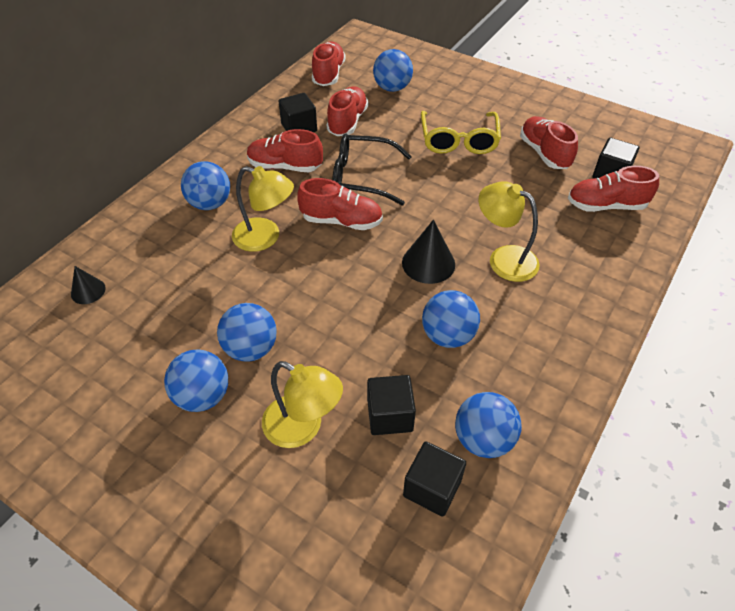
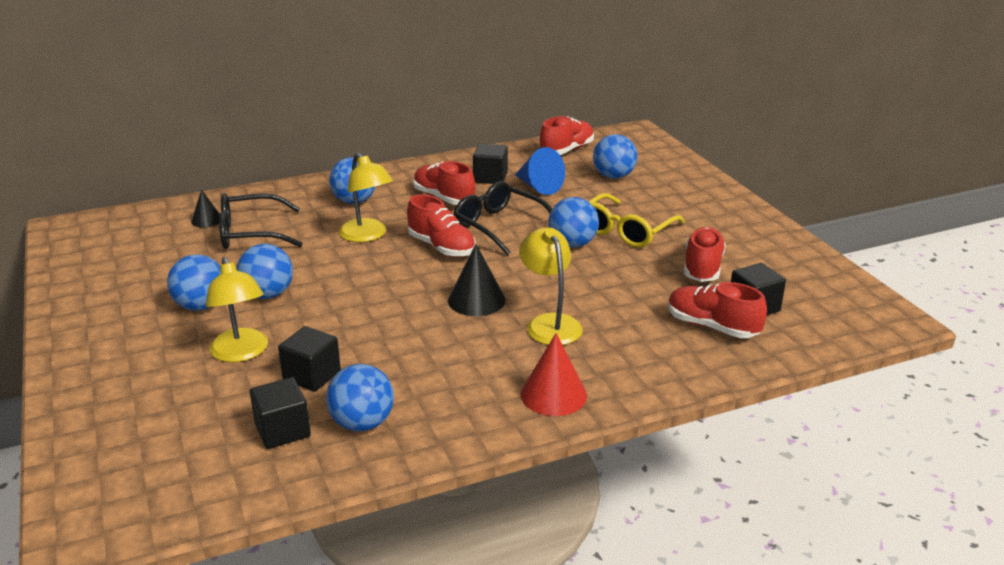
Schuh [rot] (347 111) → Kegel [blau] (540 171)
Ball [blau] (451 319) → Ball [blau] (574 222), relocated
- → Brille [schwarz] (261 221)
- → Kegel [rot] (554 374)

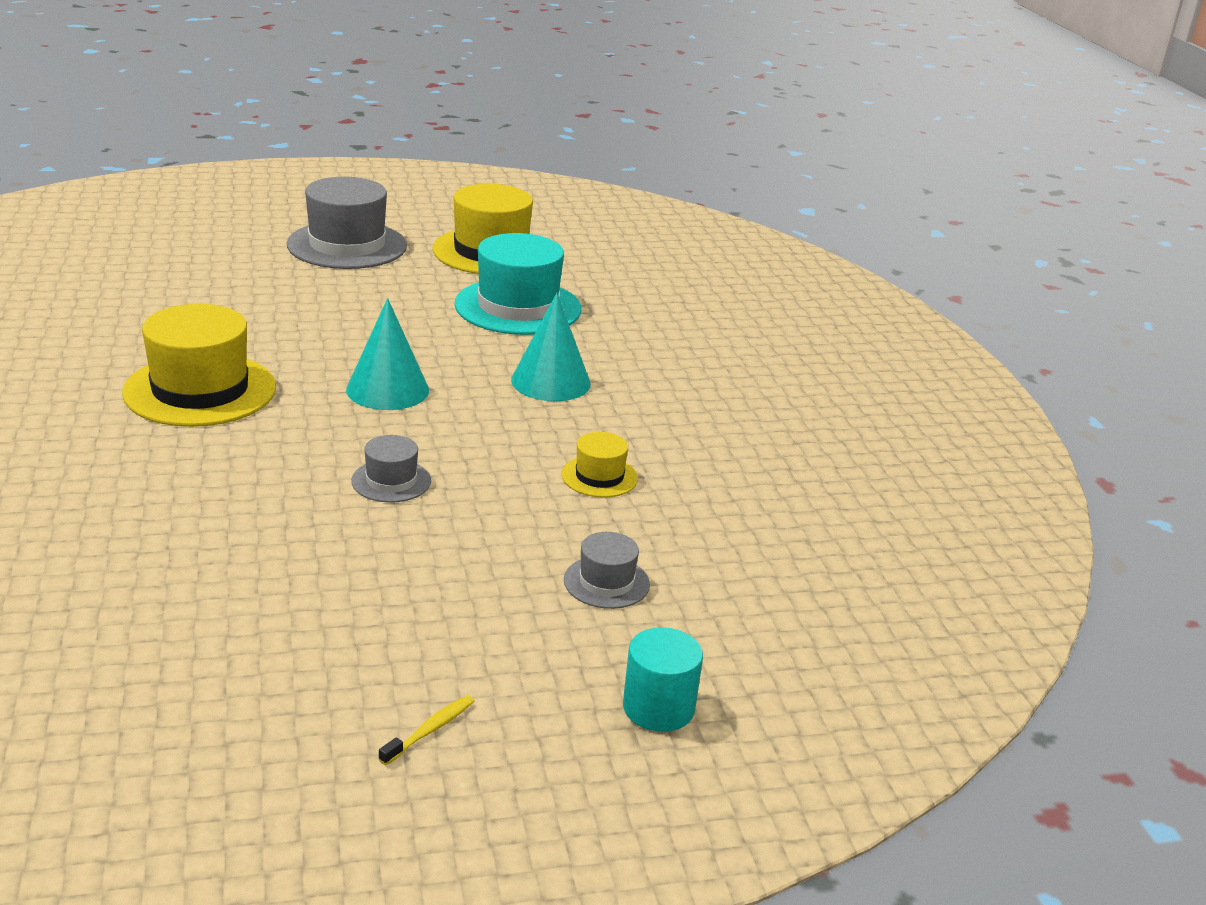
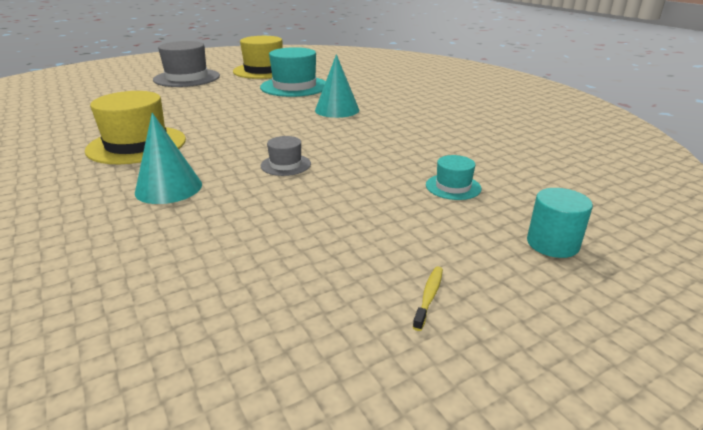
Kegel [türkis] (387 354) → Kegel [türkis] (168 158), relocated
Hut [gelb] (600 465) → -
Hut [grau] (607 570) → Hut [türkis] (453 177)

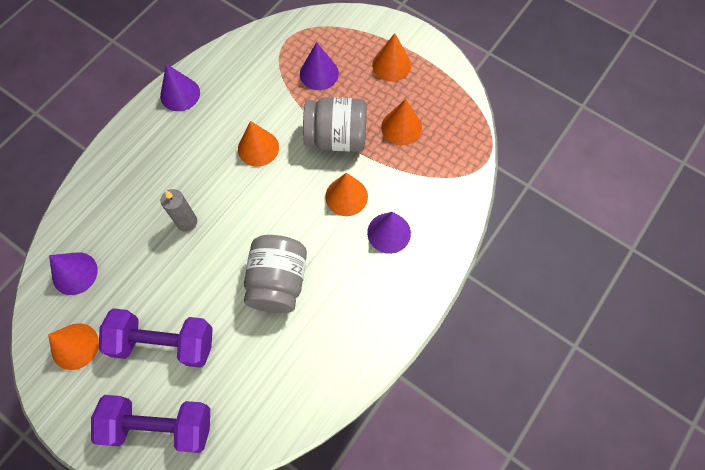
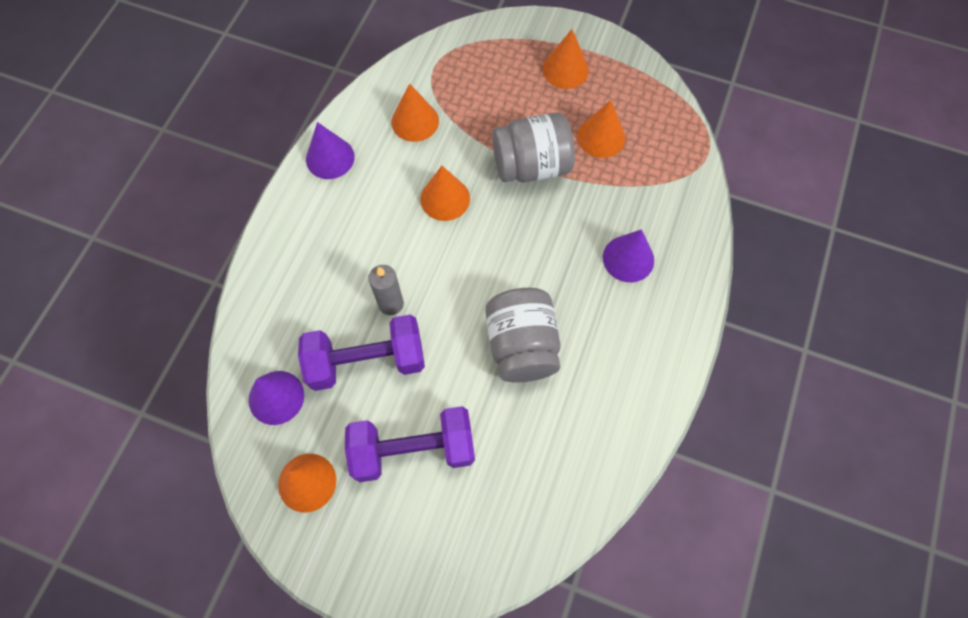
Hantel [lila] (150 424) → Hantel [lila] (361 353), relocated
Kegel [lila] (319 66) → -
Kegel [orange] (346 194) → Kegel [orange] (415 112), relocated

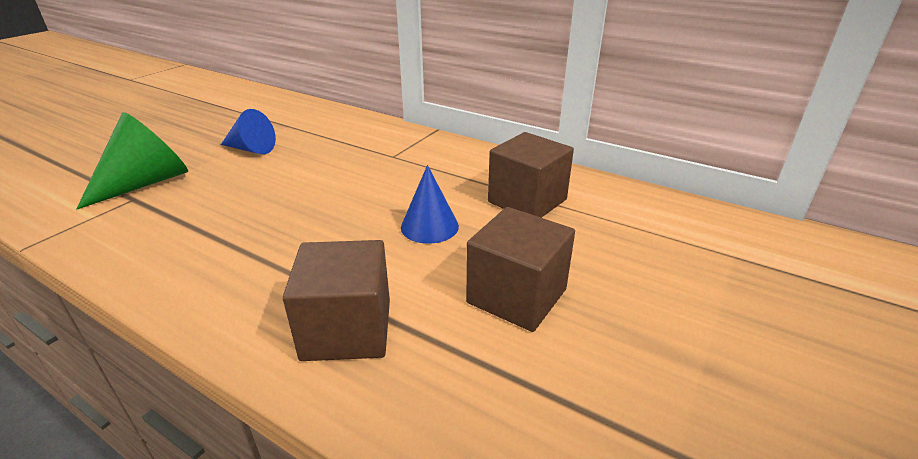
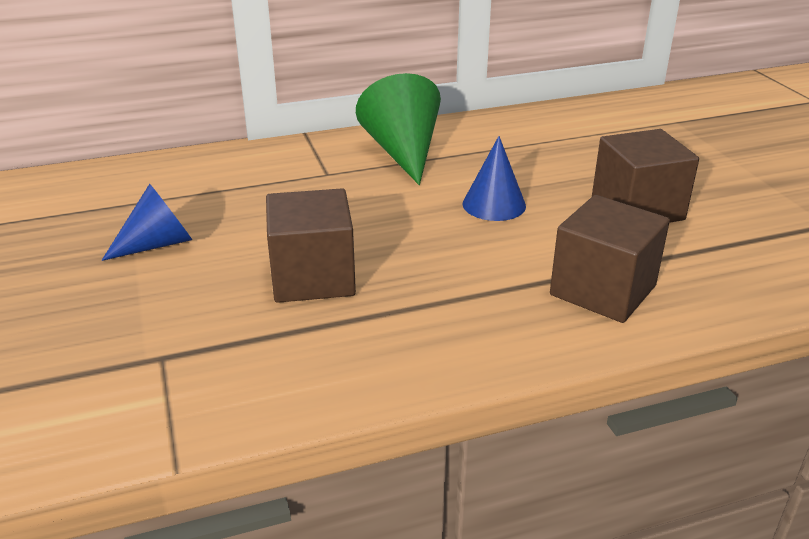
Kegel [grün] (132 160) → Kegel [grün] (398 129), relocated
Kubus [braun] (531 175) → Kubus [braun] (311 245), relocated

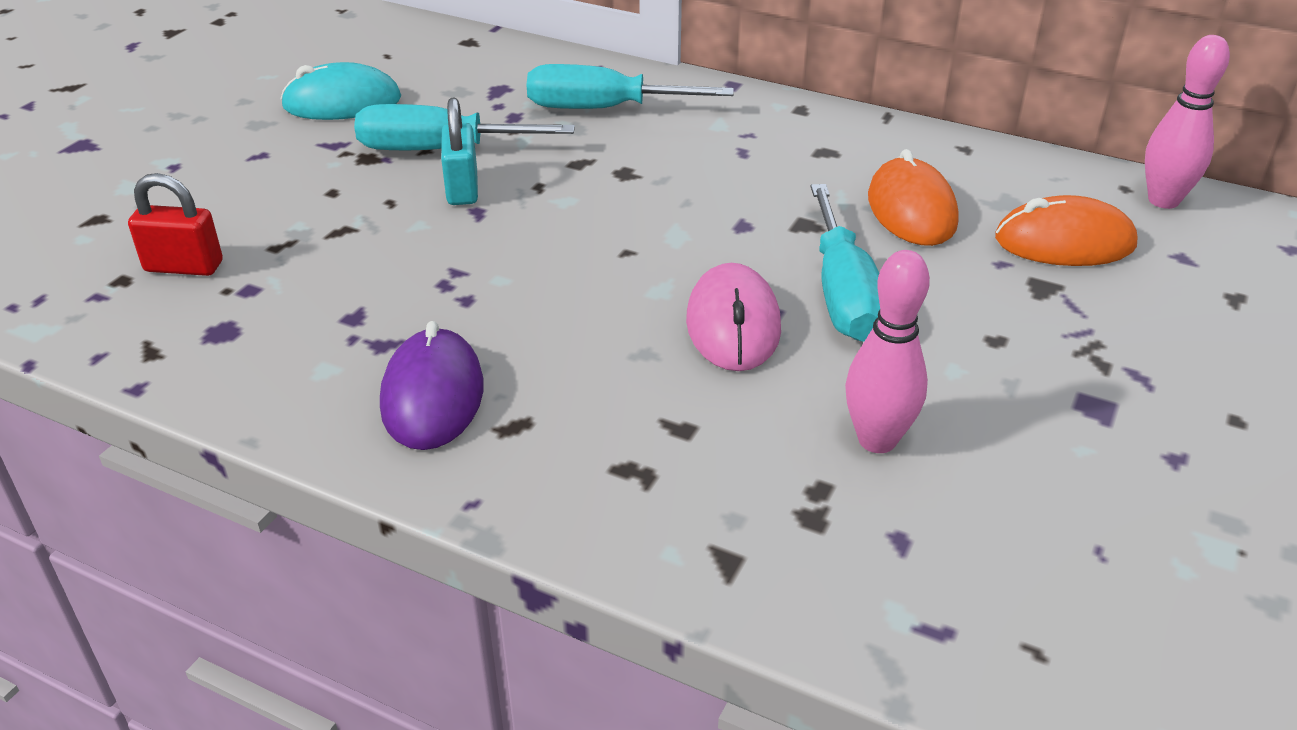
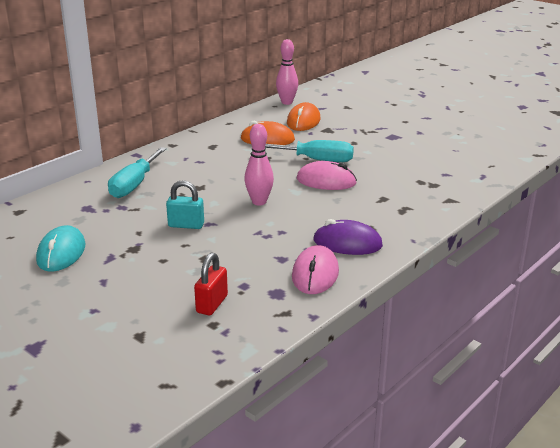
Schraubenzieher [türkis] (464 127) → -
Bowlingkegel [rosa] (887 351) → Bowlingkegel [rosa] (259 165), relocated
- → Computermaus [rosa] (315 269)

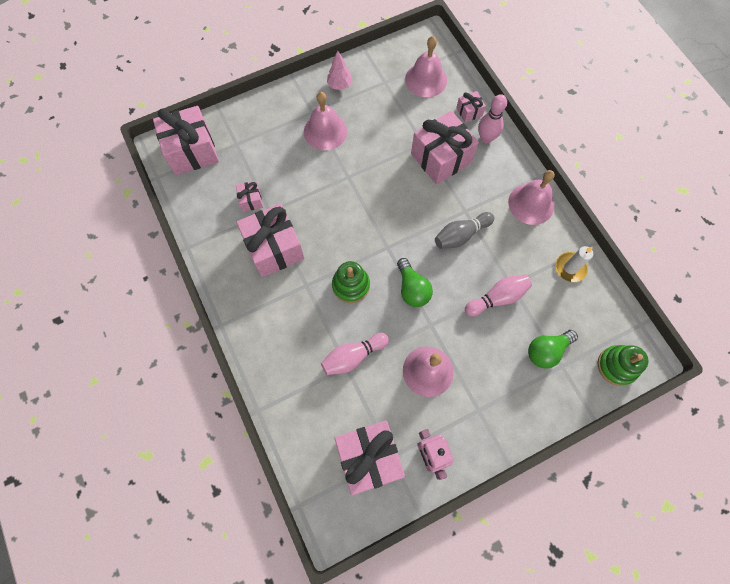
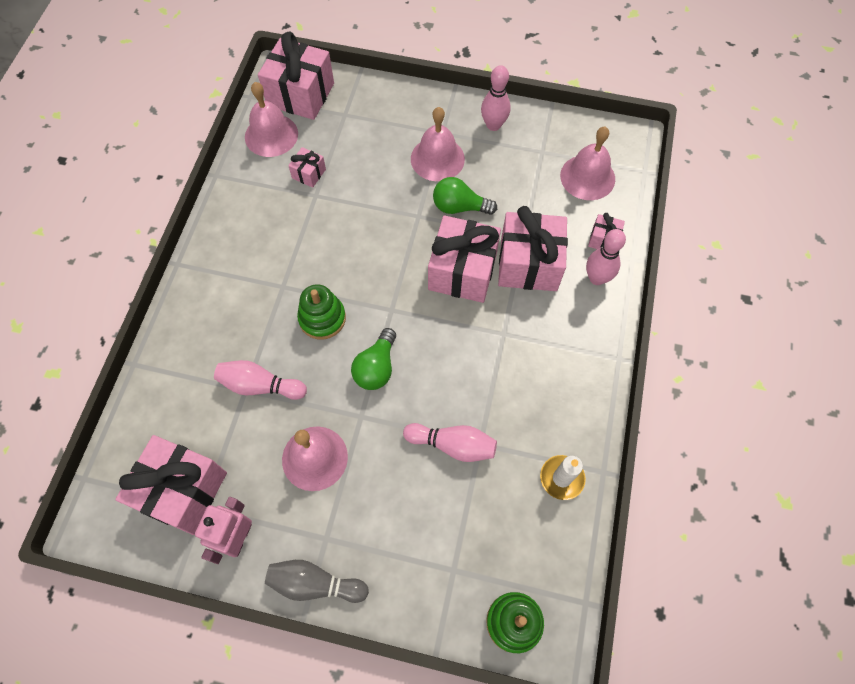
Geschenk [rosa] (270 240) → Geschenk [rosa] (464 259), relocated
Baum [rosa] (340 70) → Bowlingkegel [rosa] (496 98)
Bowlingkegel [grau] (464 230) → Bowlingkegel [grau] (317 581), relocated
Glocke [rosa] (531 197) → Glocke [rosa] (271 119), relocated
Glühbirne [grün] (553 349) → Glühbirne [grün] (465 196), relocated

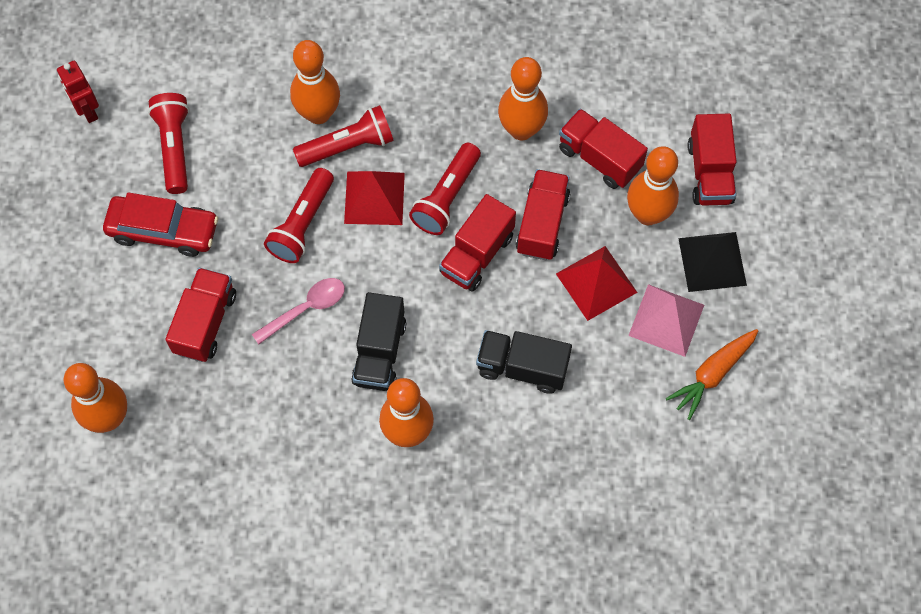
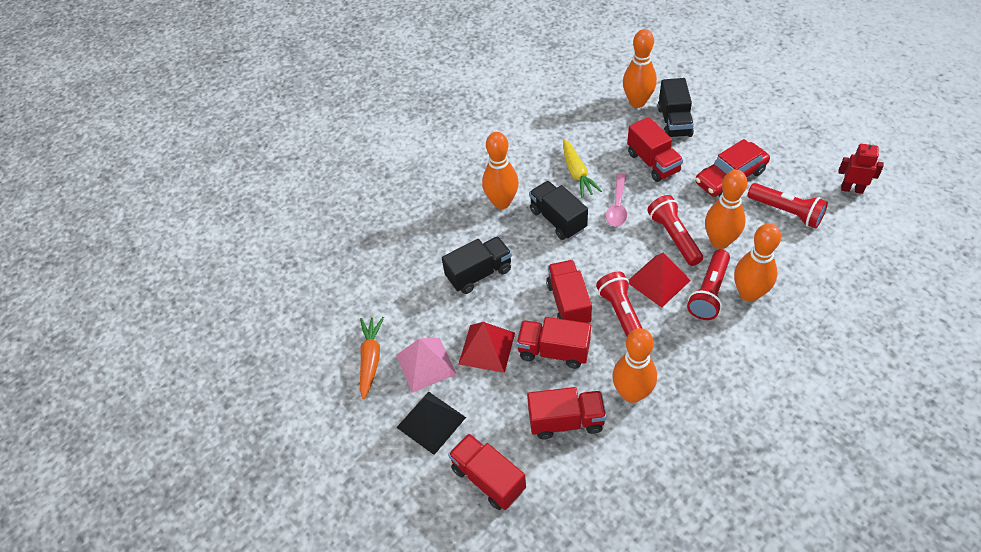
Lastwagen [rot] (543 214) → Lastwagen [rot] (553 343), 135 degrees clockwise
Bowlingkegel [orange] (653 185) → Bowlingkegel [orange] (726 209), relocated
- → Karotte [gelb] (582 168)
- → Lastwagen [schwarz] (676 108)

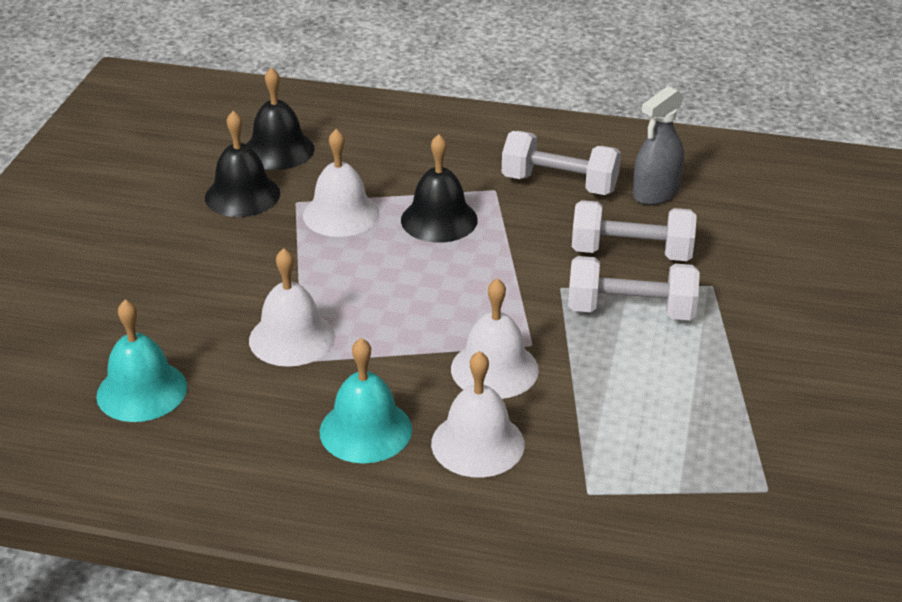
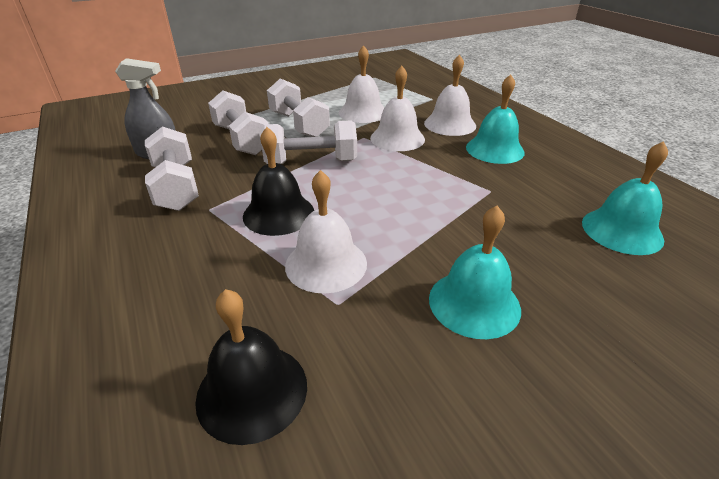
Glocke [schwarz] (242 164) → -
Glocke [weiß] (292 307) → Glocke [weiß] (361 84), relocated
- → Hantel [weiß] (309 142)
- → Glocke [türkis] (475 272)

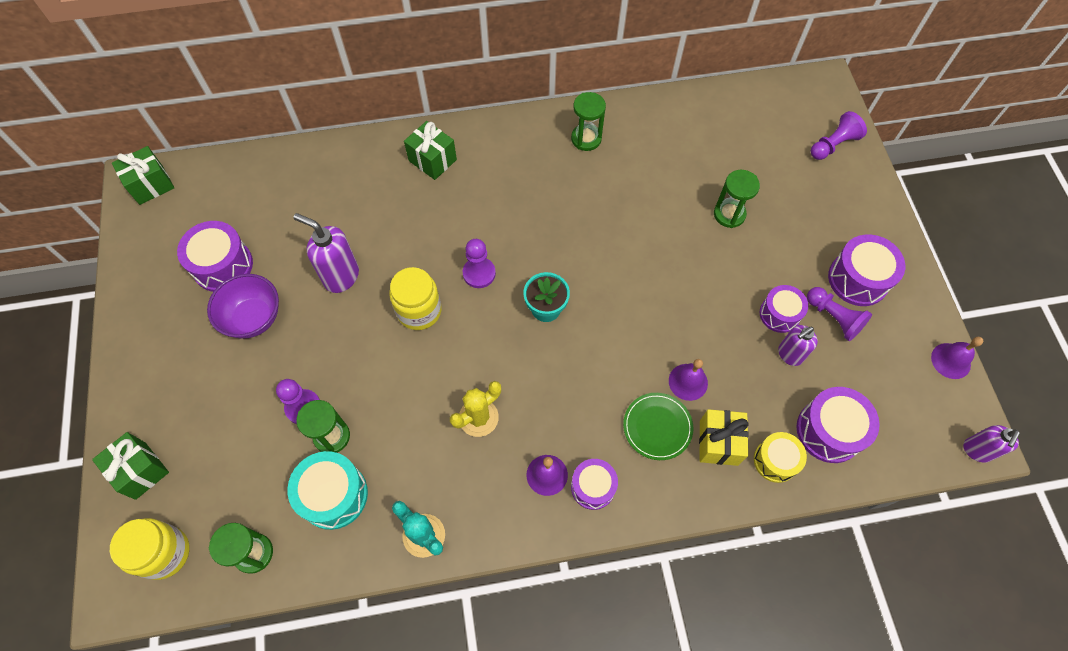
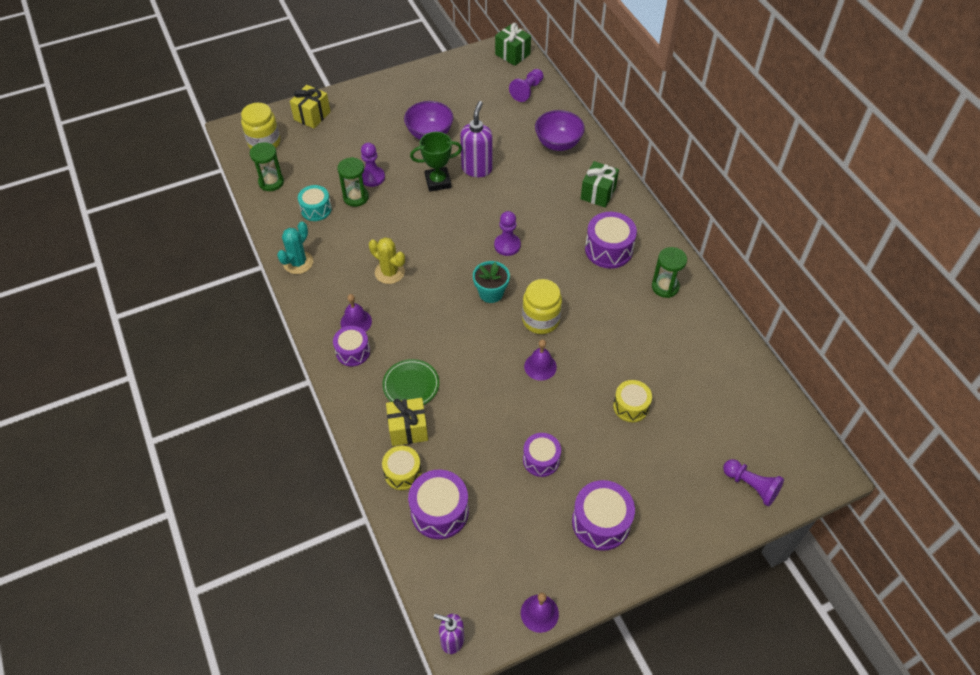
Geschenk [grün] (130 466) → Geschenk [gelb] (310 106)
Trommel [lila] (215 256) → Trommel [lila] (611 240), relocated
Trommel [türkis] (327 490) → Trommel [türkis] (315 203), x0.66
Einmachglas [gelb] (415 298) → Einmachglas [gelb] (542 306), relocated
Glocke [lila] (688 380) → Glocke [lila] (540 360), relocated
Sanduhr [grün] (737 199) → Trommel [gelb] (632 401)
Seifenspender [lila] (798 345) → -
Bauer [lila] (839 314) → Bauer [lila] (526 85), relocated
- → Pokal [grün] (436 162)
- → Schüssel [lila] (560 130)

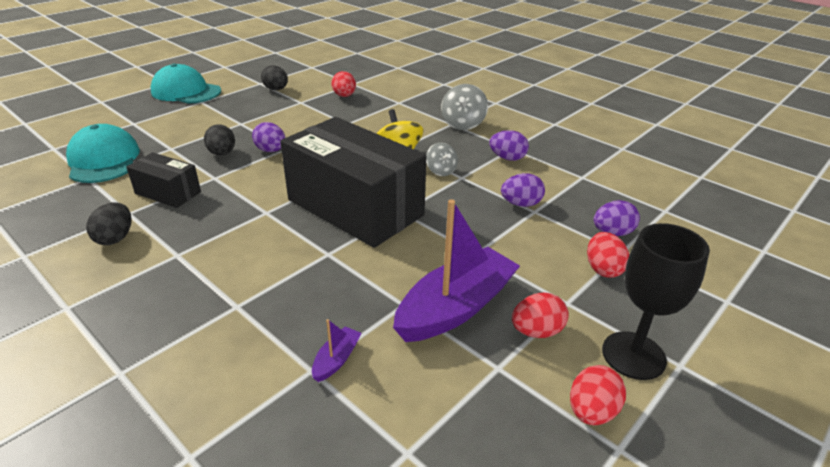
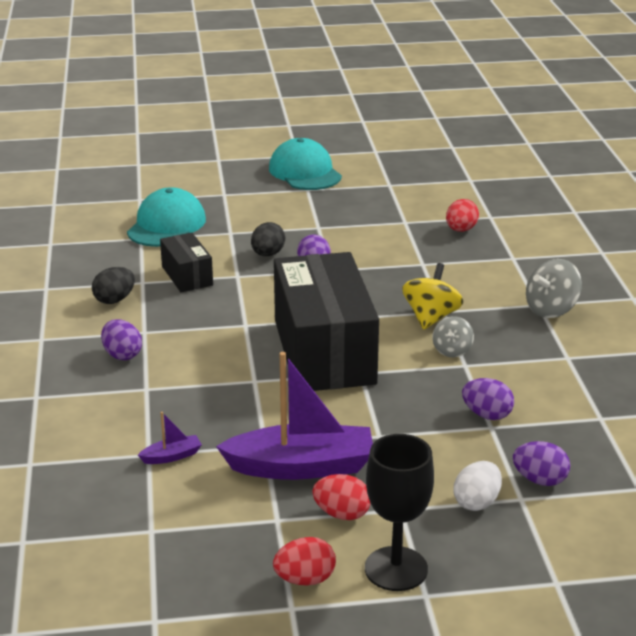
Ei [schwarz] (274 77) → -
Ei [lila] (509 145) → Ei [lila] (121 339), relocated
Ei [rot] (608 255) → Ei [weiß] (478 486)

